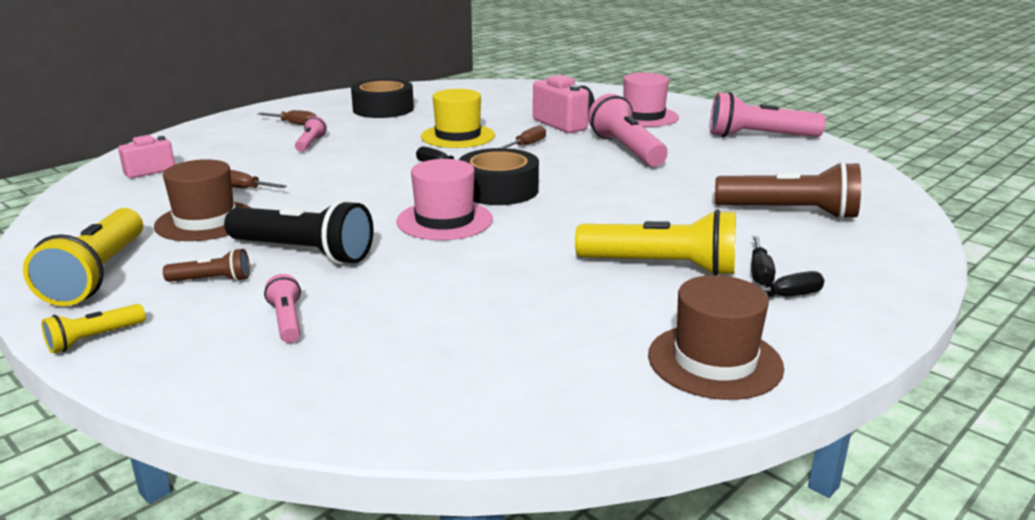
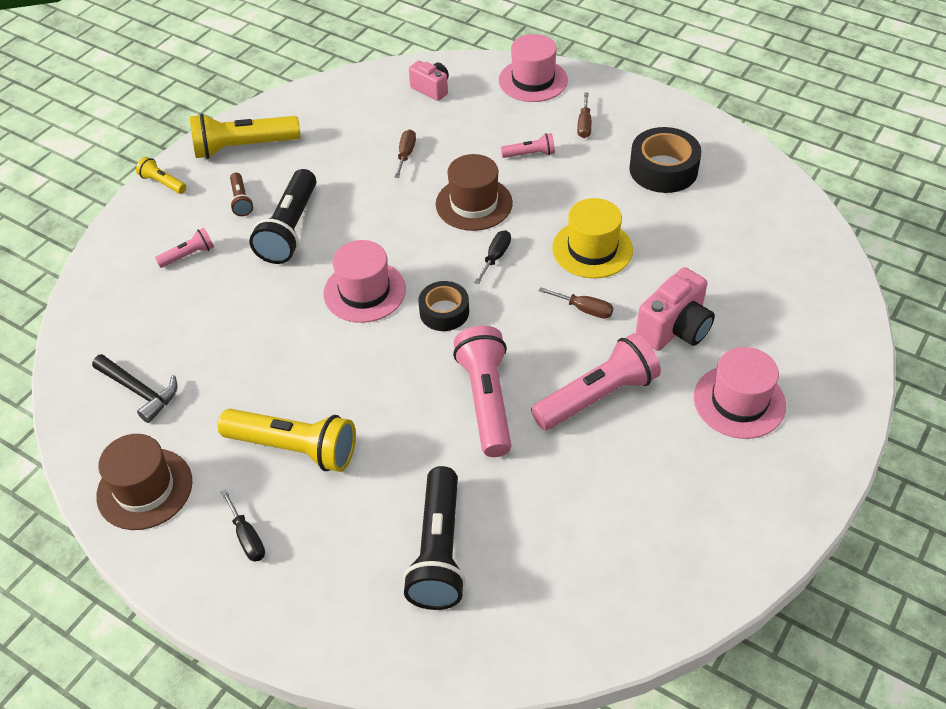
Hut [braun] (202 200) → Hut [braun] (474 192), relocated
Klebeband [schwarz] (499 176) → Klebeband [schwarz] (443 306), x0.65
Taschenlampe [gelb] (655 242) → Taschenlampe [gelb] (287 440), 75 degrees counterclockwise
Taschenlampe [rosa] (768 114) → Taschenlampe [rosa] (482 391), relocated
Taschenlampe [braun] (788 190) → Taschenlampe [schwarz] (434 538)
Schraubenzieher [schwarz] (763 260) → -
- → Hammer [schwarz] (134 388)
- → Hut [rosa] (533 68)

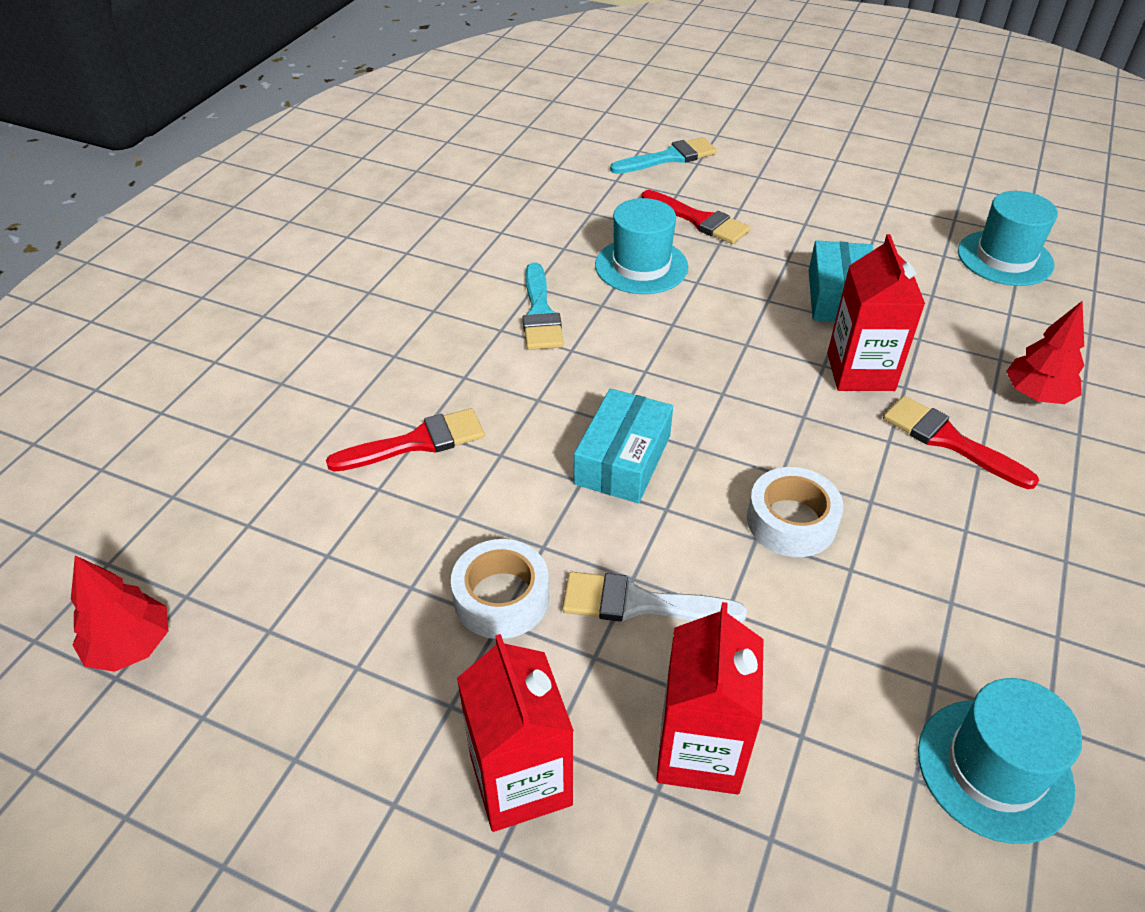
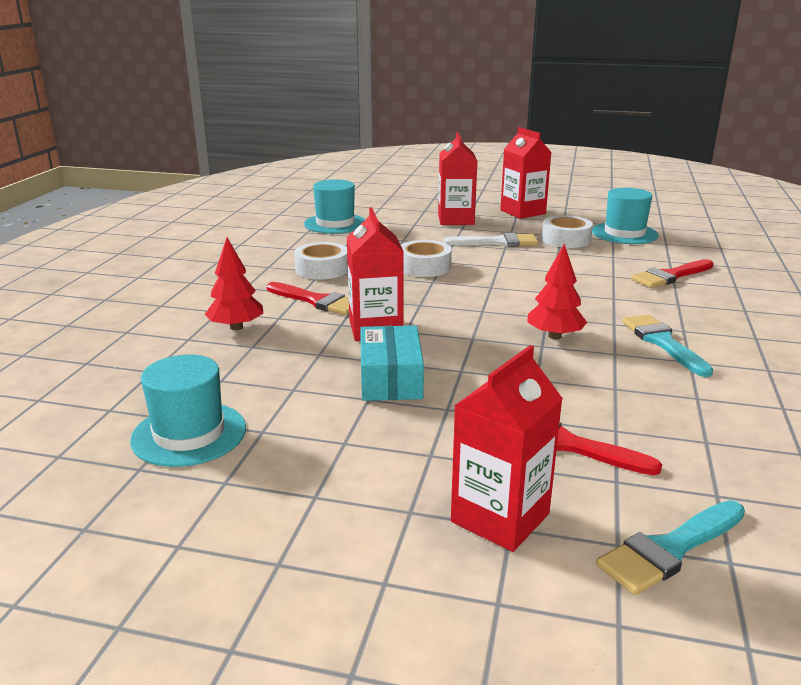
Baum [rot] (120 613) → Baum [rot] (557 291), relocated
Schachtel [türkis] (623 445) → -
Hut [türkis] (641 246) → Hut [türkis] (625 216), relocated
- → Klebeband [weiß] (321 261)
- → Getränkekarton [rot] (507 448)

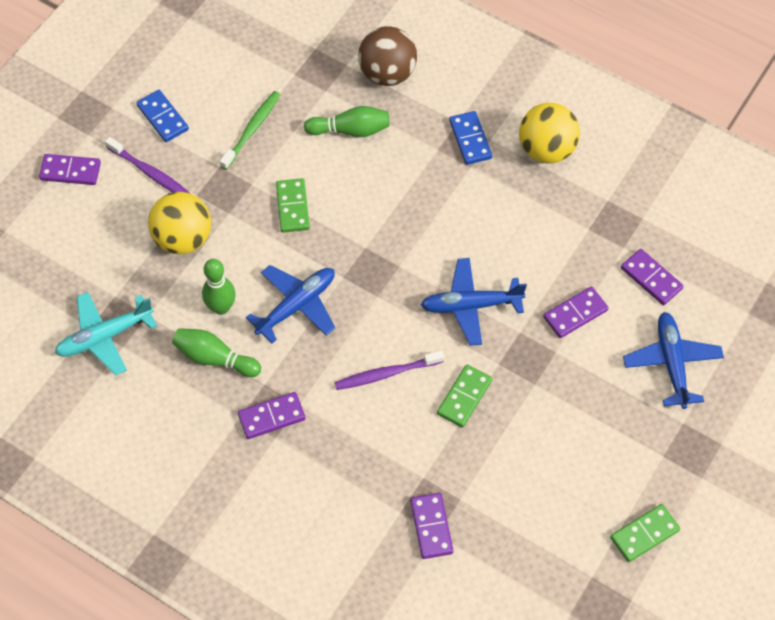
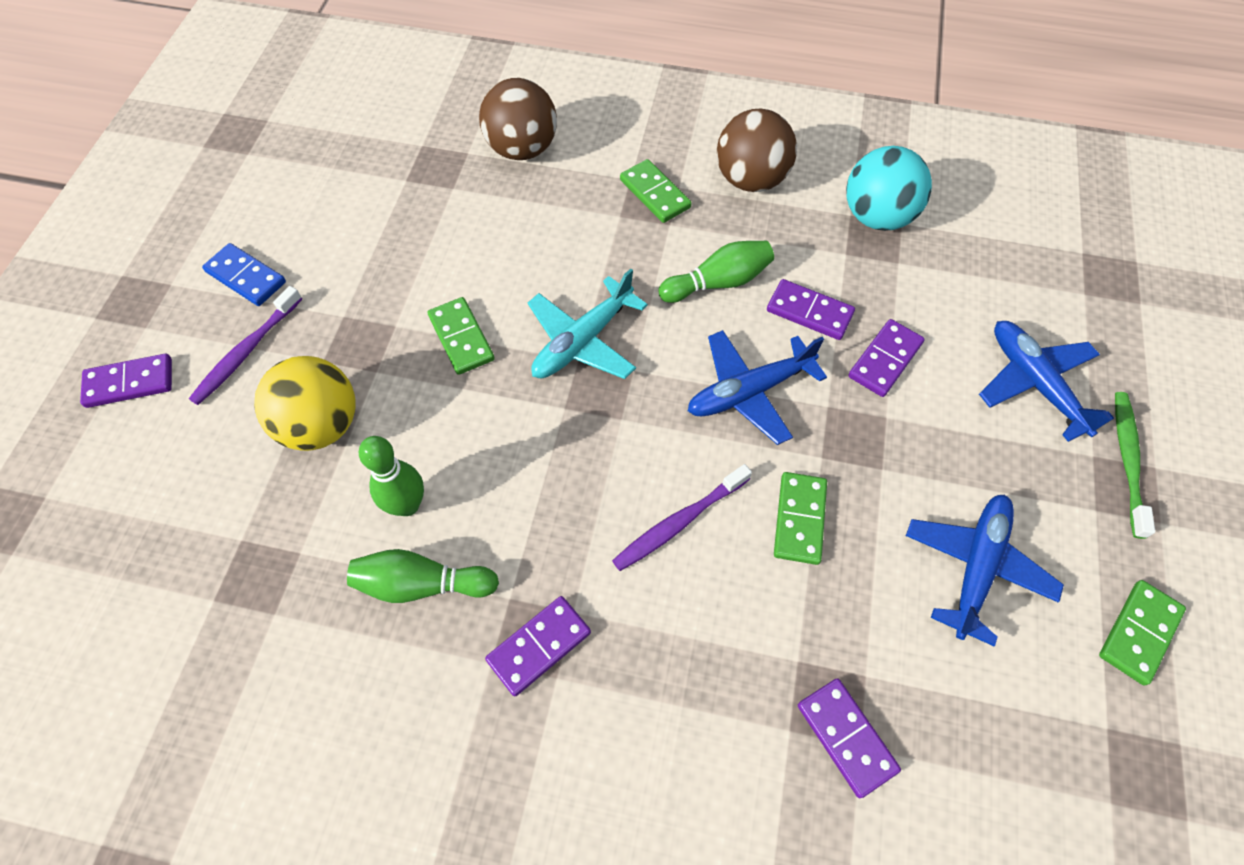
Flugzeug [türkis] (106 334) → Flugzeug [türkis] (588 324), relocated
Zahnbürste [lila] (147 165) → Zahnbürste [lila] (245 345), 105 degrees clockwise
Zahnbürste [grün] (250 130) → Zahnbürste [grün] (1135 465), relocated
Flugzeug [blau] (290 304) → Flugzeug [blau] (985 570), relocated
Bowlingkegel [grün] (347 121) → Bowlingkegel [grün] (716 272), relocated
Dominostein [blau] (470 138) → Dominostein [grün] (656 191)
Ball [gelb] (549 133) → Ball [braun] (757 150)
Dominostein [lila] (652 277) → Dominostein [lila] (811 309), relocated
- → Ball [türkis] (889 188)

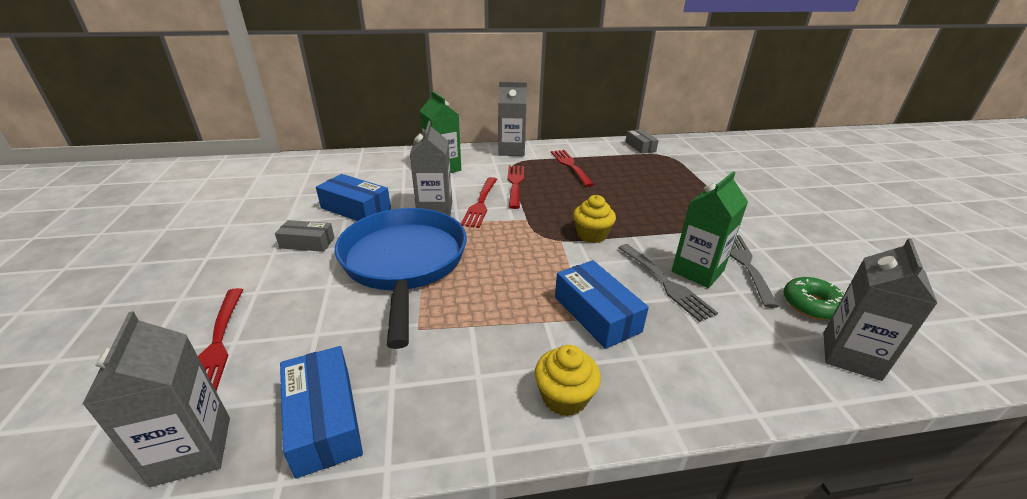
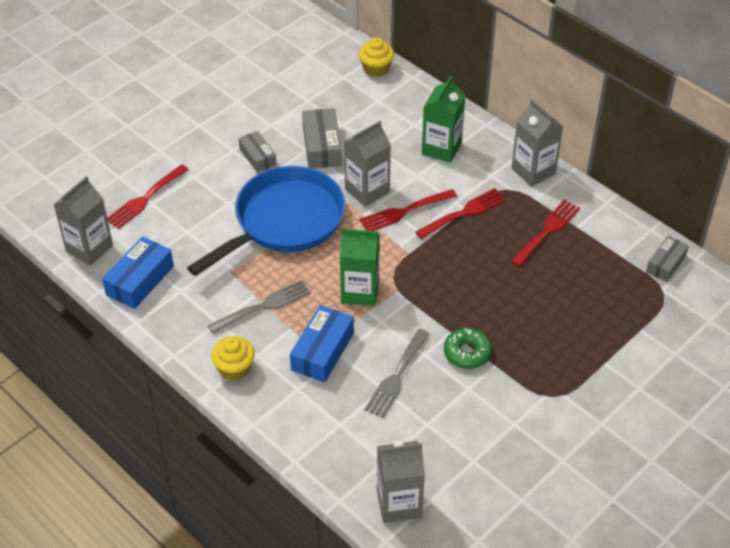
Schachtel [blau] (353 197) → Schachtel [grau] (322 138)
Muffin [gelb] (594 219) → Muffin [gelb] (376 57), relocated
Getränkekarton [grün] (710 230) → Getränkekarton [grün] (360 267), relocated
Gabel [grau] (754 271) → Gabel [grau] (259 307), relocated
Donut [grün] (814 298) → Donut [grün] (468 348), relocated

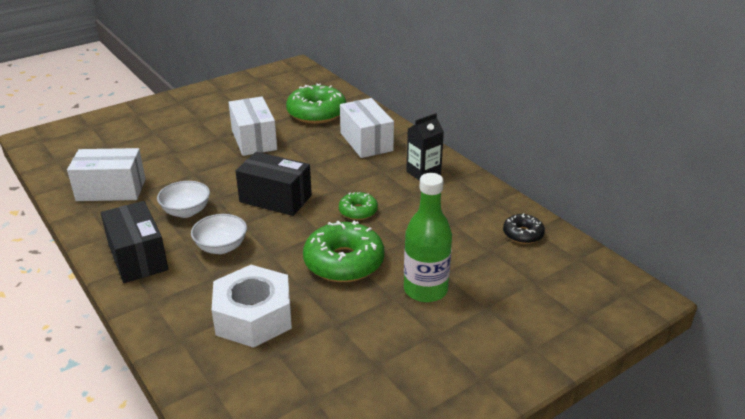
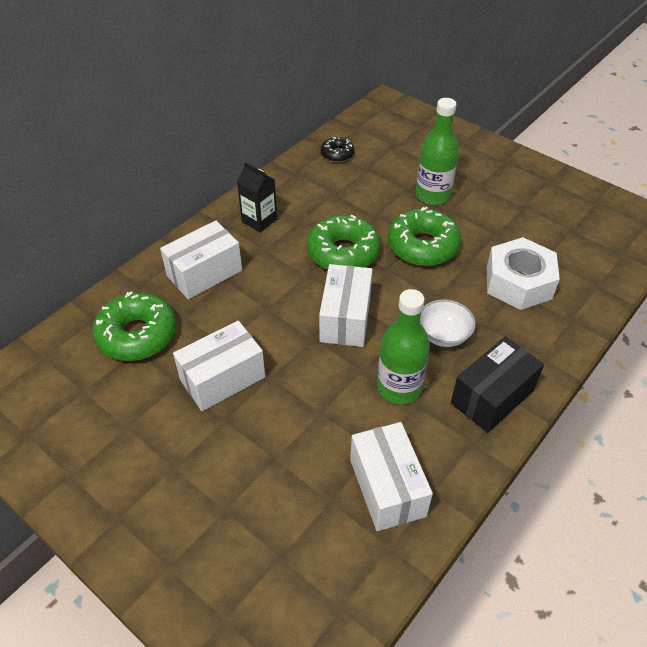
Schüssel [weiß] (183 199) → Flasche [grün] (403 346)
Schachtel [schwarz] (274 184) → Schachtel [weiß] (346 305)
Donut [grün] (358 206) → Donut [grün] (344 242), x1.88

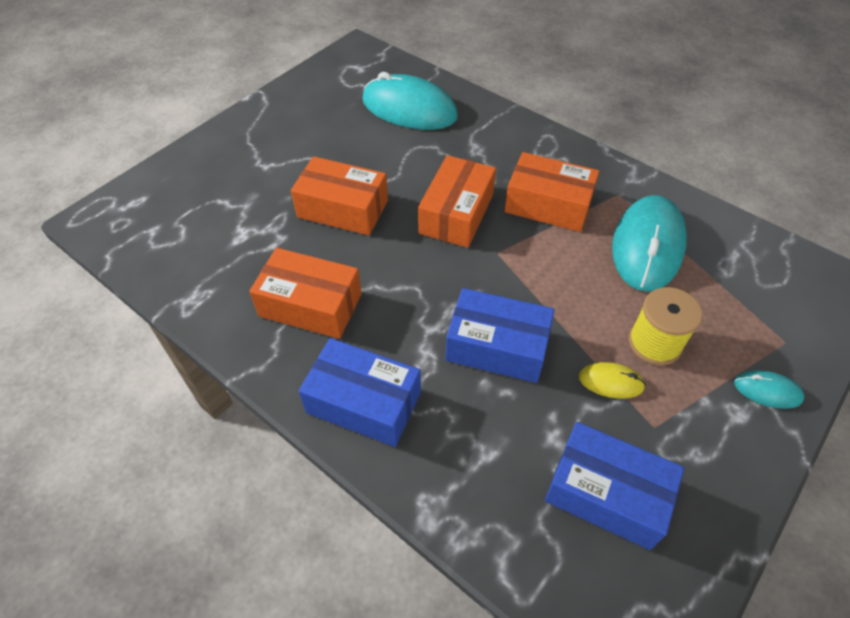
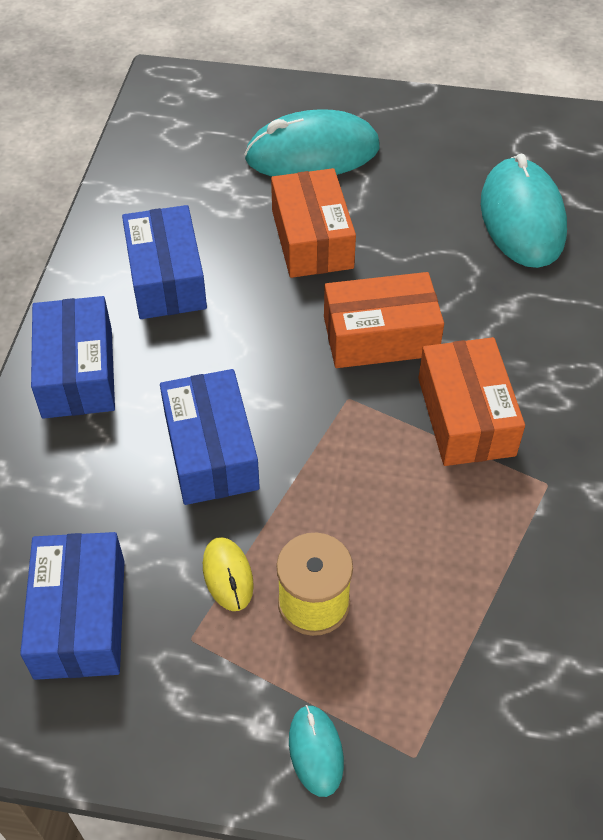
Schachtel [orange] (305 293) → Schachtel [blau] (164 262)
Computermaus [türkis] (649 243) → Computermaus [türkis] (312 142), relocated

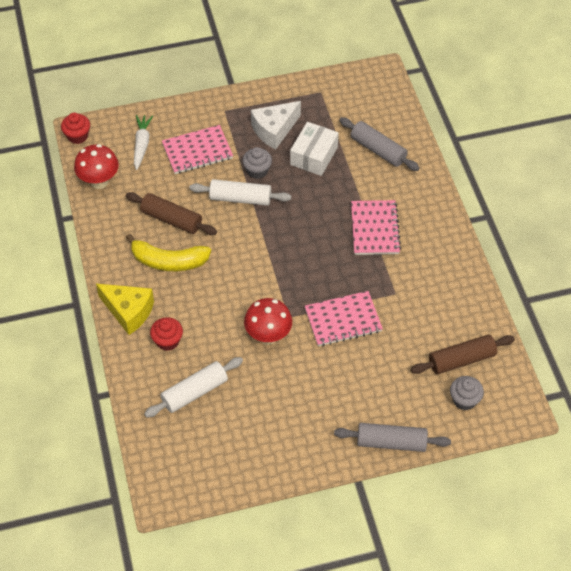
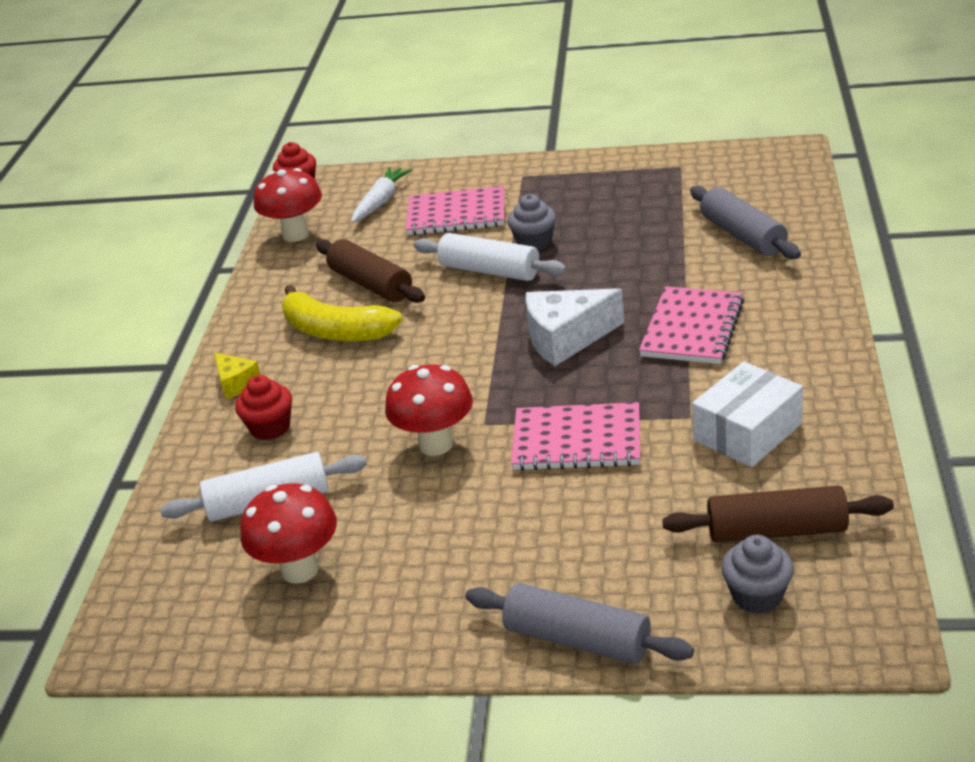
Käse [gelb] (125 309) → Käse [gelb] (237 375), x0.55
Käse [weiß] (276 125) → Käse [weiß] (575 327), relocated
Schachtel [weiß] (314 149) → Schachtel [weiß] (747 414), relocated
- → Pilz [rot] (288 533)

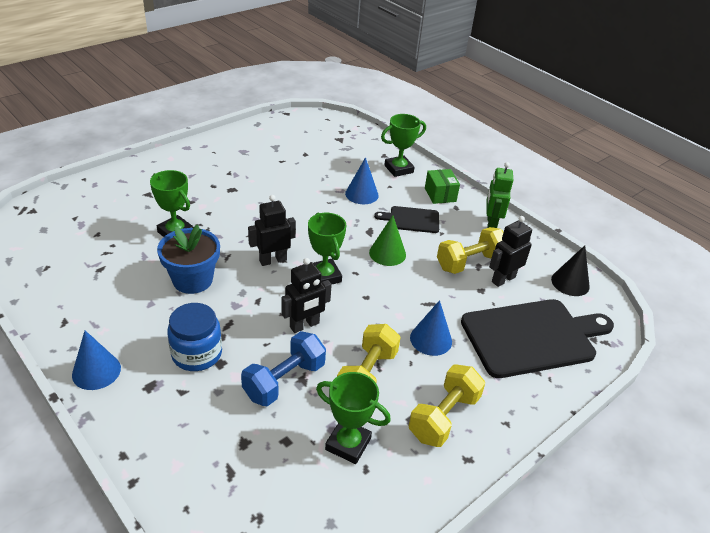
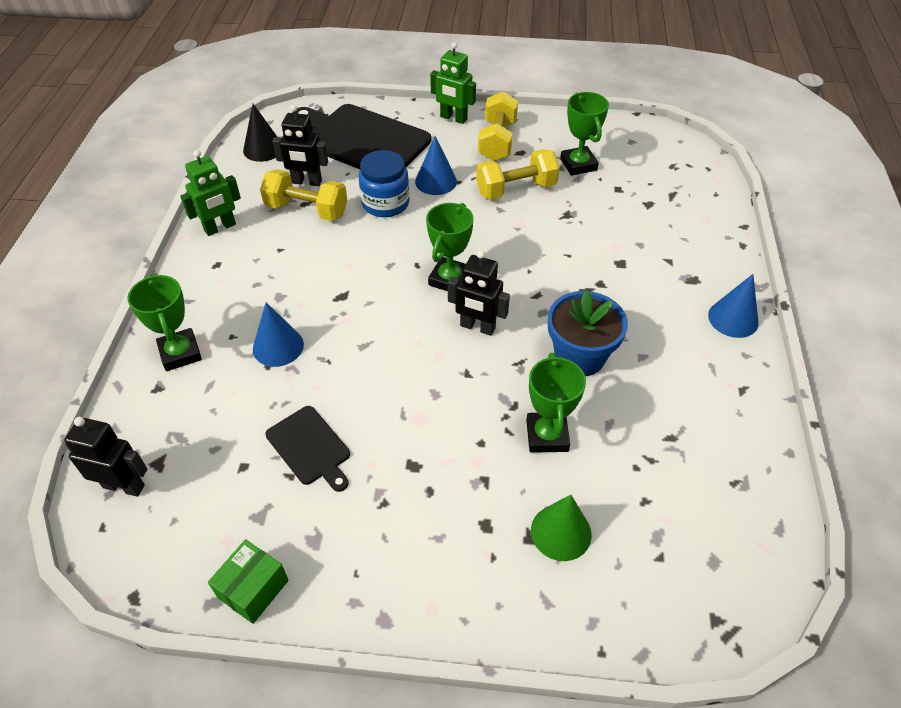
Einmachglas [blau] (194 337) → Einmachglas [blau] (384 183), relocated
Hantel [blau] (283 368) → -
Roboter [schwarz] (306 295) → Roboter [schwarz] (105 457), relocated
Kegel [grün] (387 240) → Kegel [grün] (561 528), relocated
Schneidebrett [schwarz] (406 219) → Schneidebrett [schwarz] (307 449), relocated
Pokal [grün] (403 145) → Pokal [grün] (164 322), 45 degrees clockwise
Hantel [gelb] (447 405) → Hantel [gelb] (498 126), 75 degrees counterclockwise
Schachtel [grün] (442 186) → Schachtel [grün] (248 581), relocated
- → Roboter [grün] (453 83)

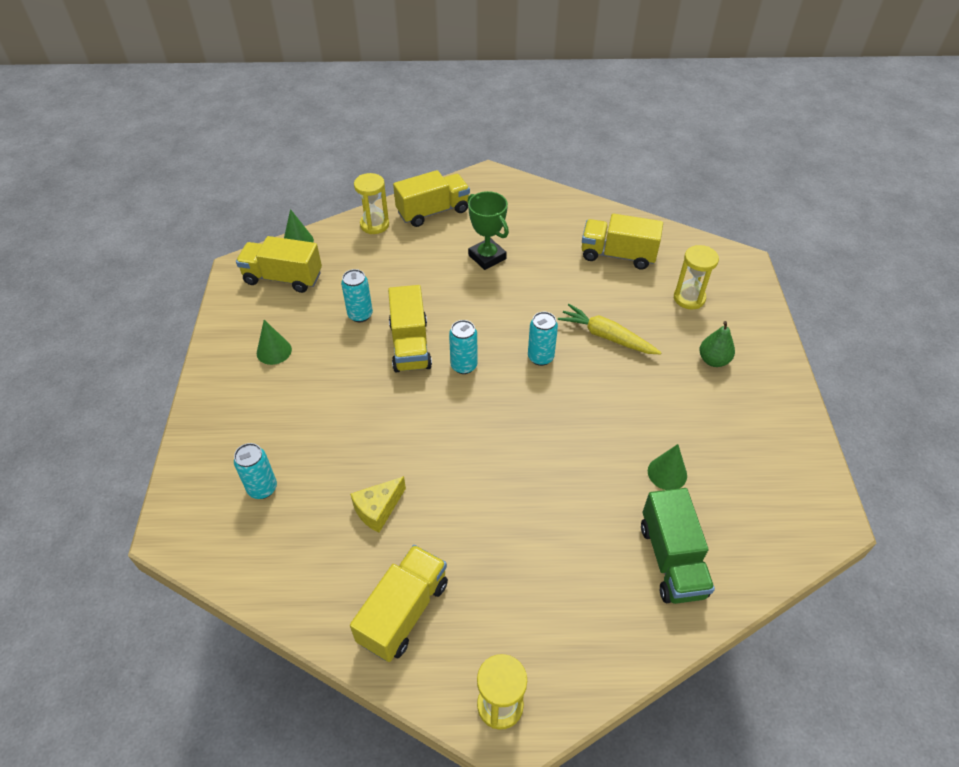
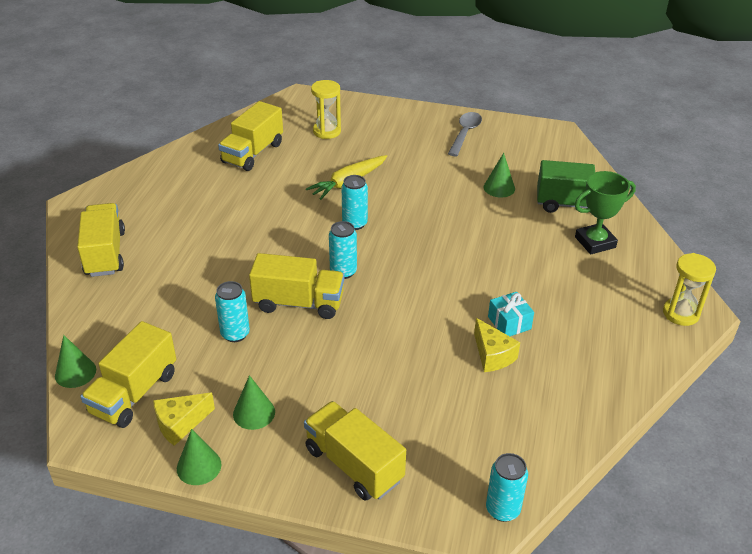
Dose [türkis] (255 471) → Dose [türkis] (507 487), relocated
Lastwagen [gelb] (399 603) → Lastwagen [gelb] (355 451), relocated
Sanduhr [gelb] (371 203) → -
Pokal [grün] (488 230) → Pokal [grün] (605 212), relocated
Birne [grün] (717 344) → -
- → Käse [gelb] (184 419)
- → Kegel [grün] (199 457)
- → Löffel [grau] (465 134)
- → Geschenk [türkis] (511 314)

